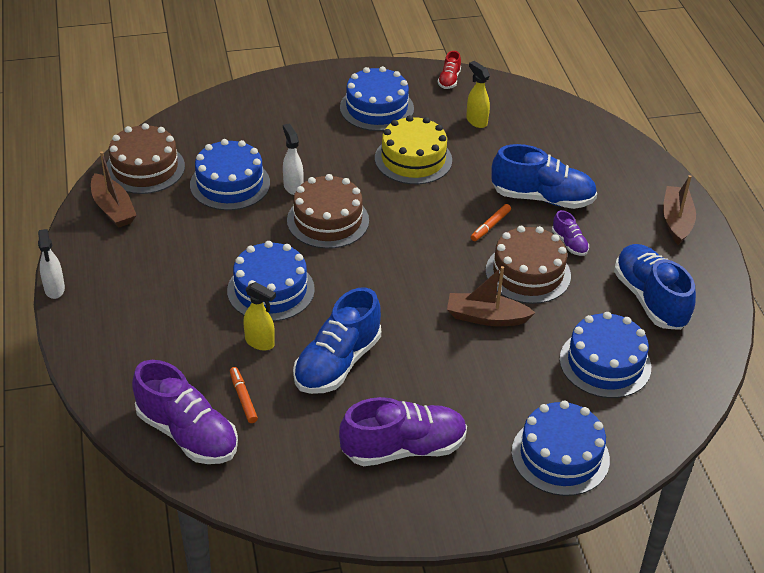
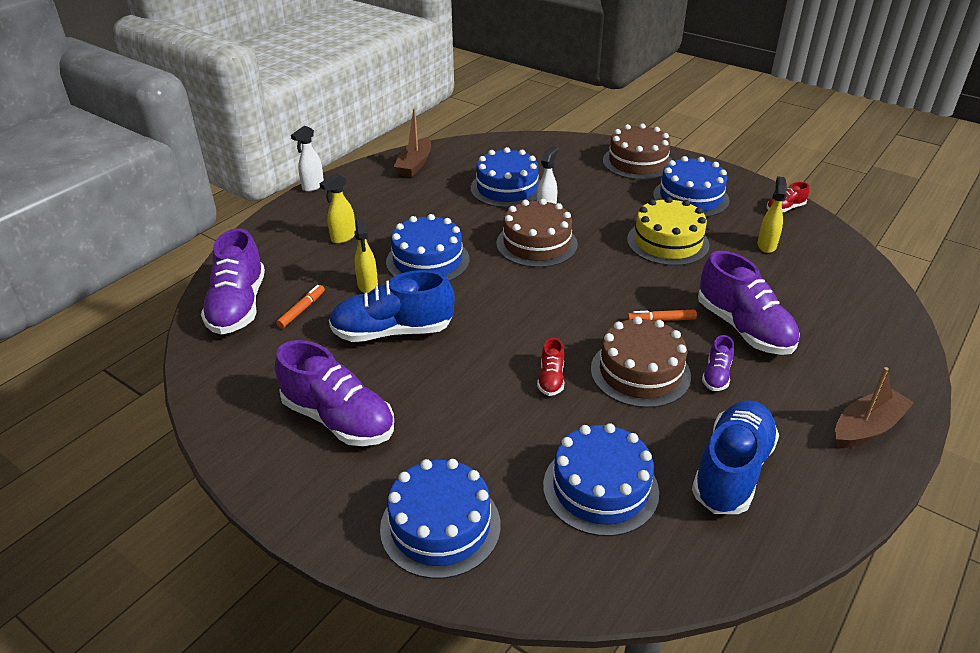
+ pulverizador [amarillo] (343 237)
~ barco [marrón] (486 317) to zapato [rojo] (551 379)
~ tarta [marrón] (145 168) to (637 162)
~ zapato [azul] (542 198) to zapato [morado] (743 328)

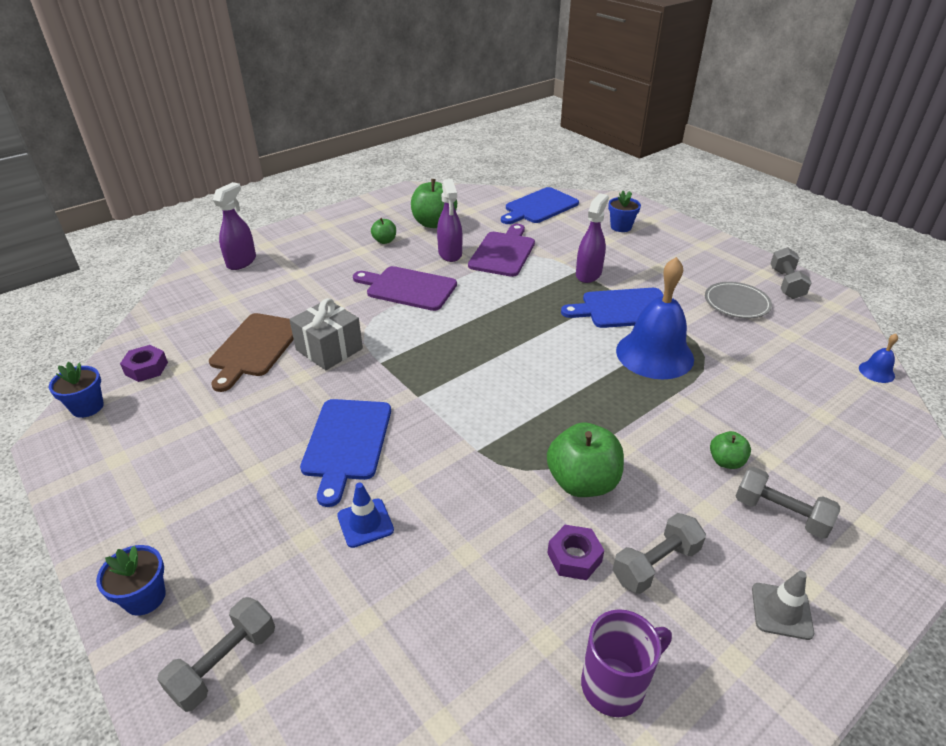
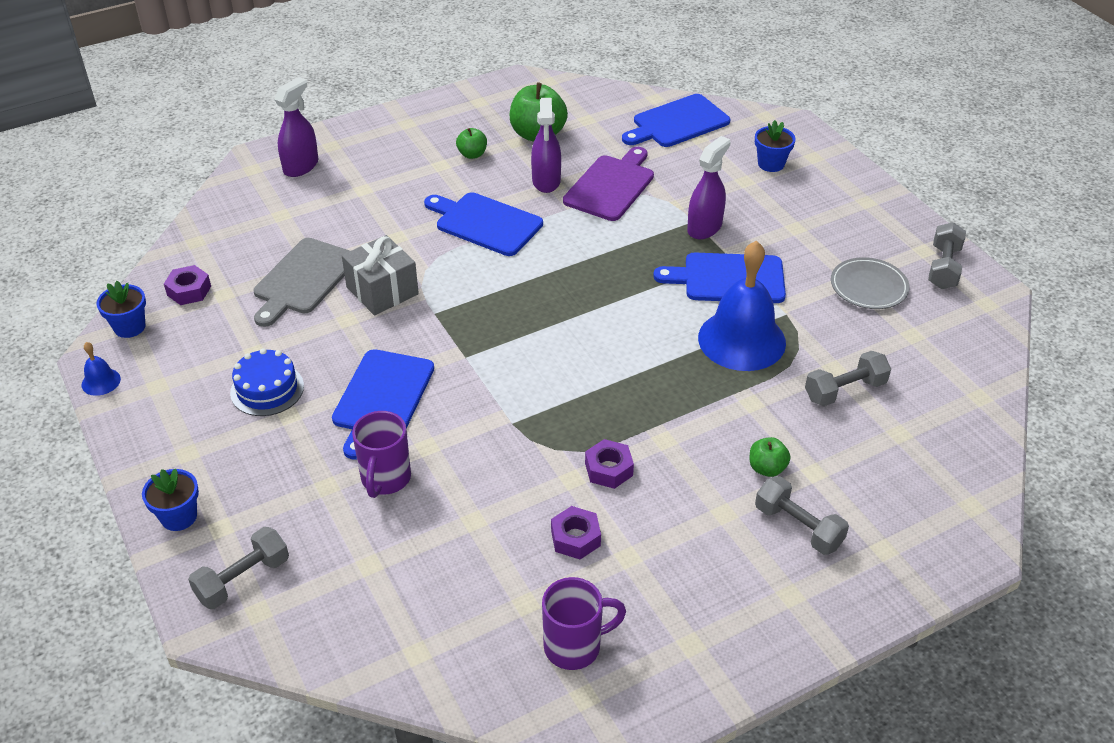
~ campana [azul] (876 372) to (101 381)
+ tarta [azul] (267 389)
~ tabla de cortar [marrón] (255 347) to tabla de cortar [gris] (303 279)
~ cono de tráfico [azul] (365 523) to taza [morado] (385 479)
~ tabla de cortar [morado] (408 288) to tabla de cortar [azul] (485 223)
~ manzana [verde] (582 482) to tuerca [morado] (608 469)
~ mancuerna [gris] (655 564) to (845 390)
- cono de tráfico [gris] (781 611)

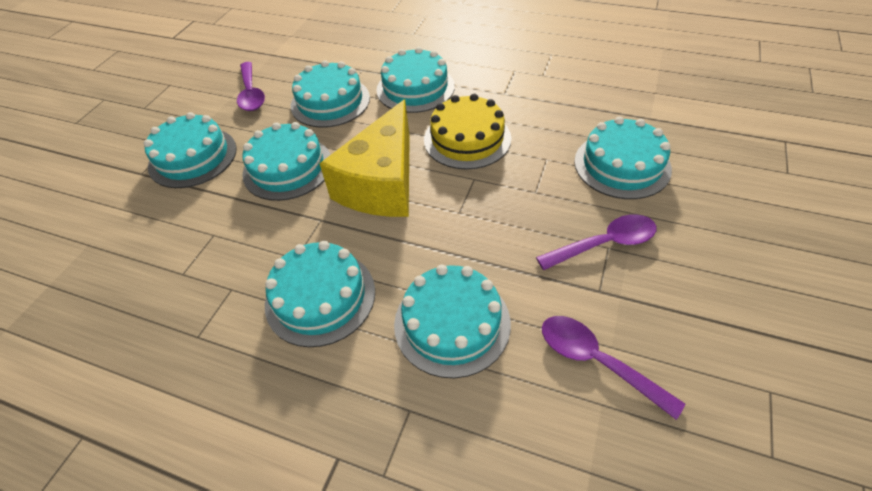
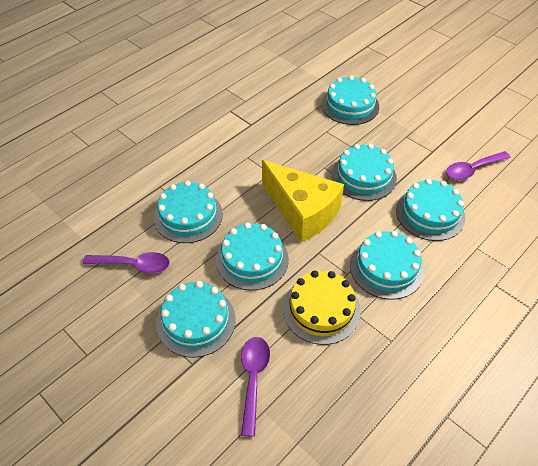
~ cuchara [morado] (604 244) to (253 379)
~ tarta [amarillo] (467 139) to (321 309)
~ tarta [turquesa] (415 88) to (364 176)

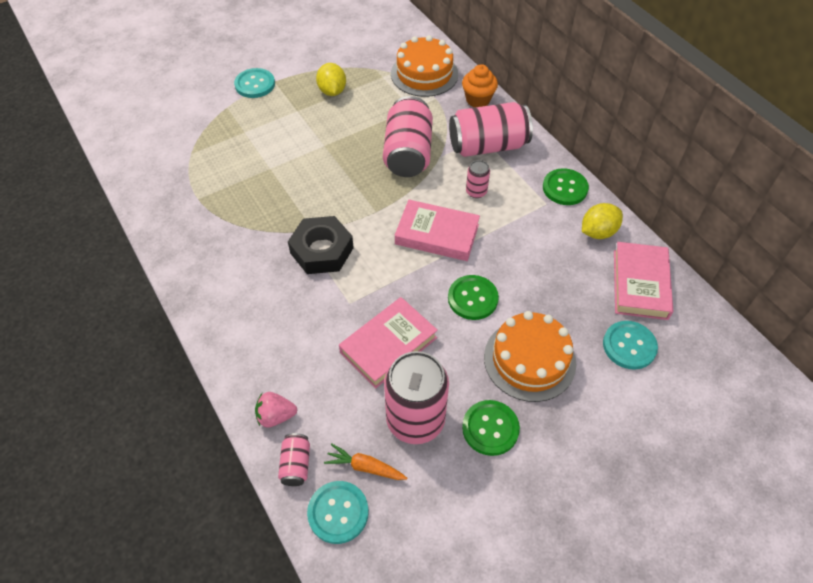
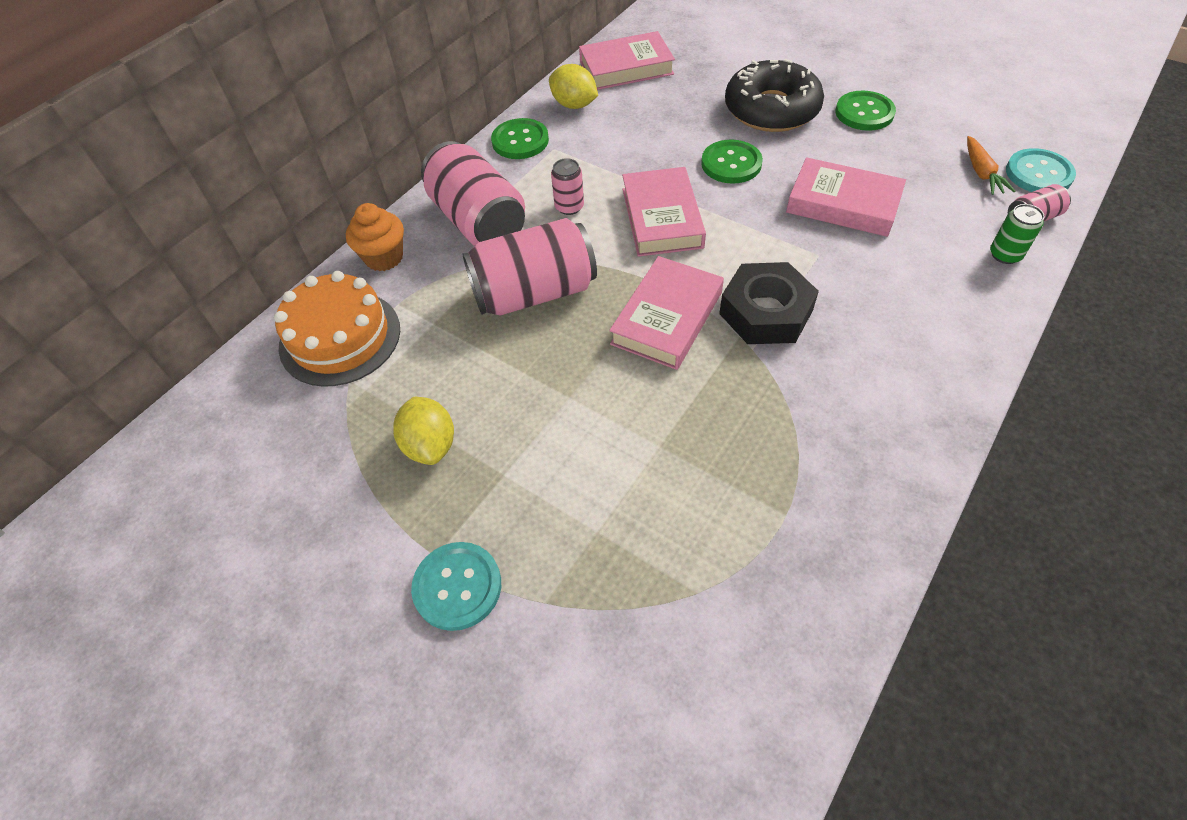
~ limón [amarillo] (332 91) = (430 445) 75 degrees counterclockwise
+ libro [rosa] (667 318)
~ tarta [naranja] (529 360) to rosquilla [negro] (771 109)
~ fresa [rosa] (276 416) to lata [verde] (1005 255)
- lata [rosa] (415 420)
- botón [turquesa] (629 346)

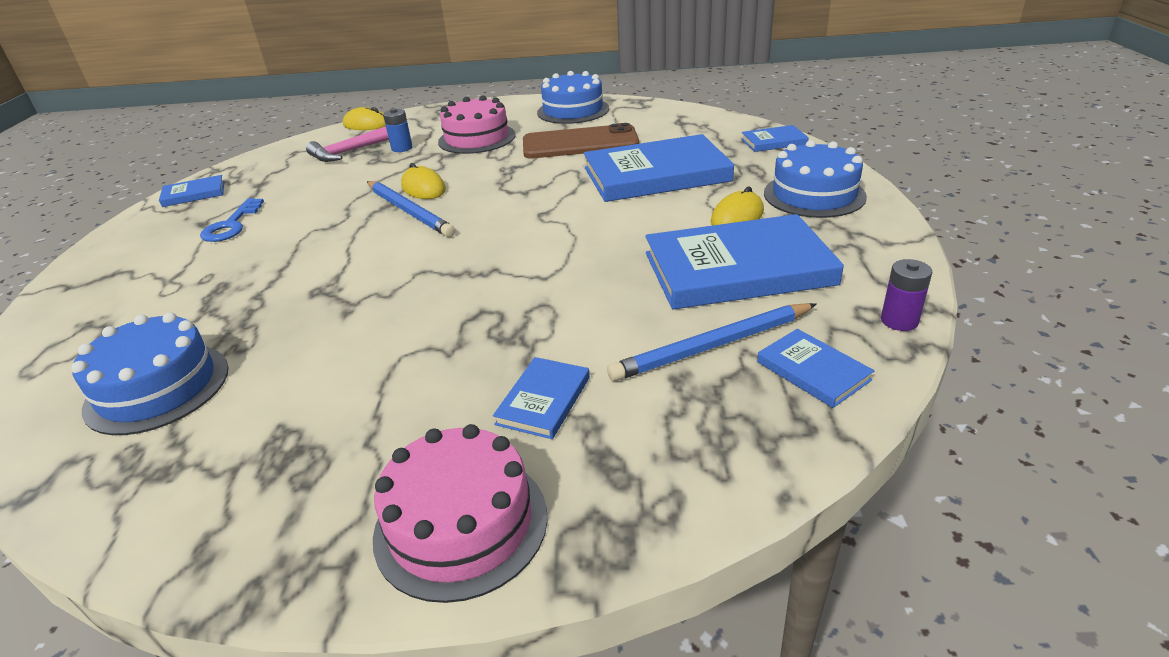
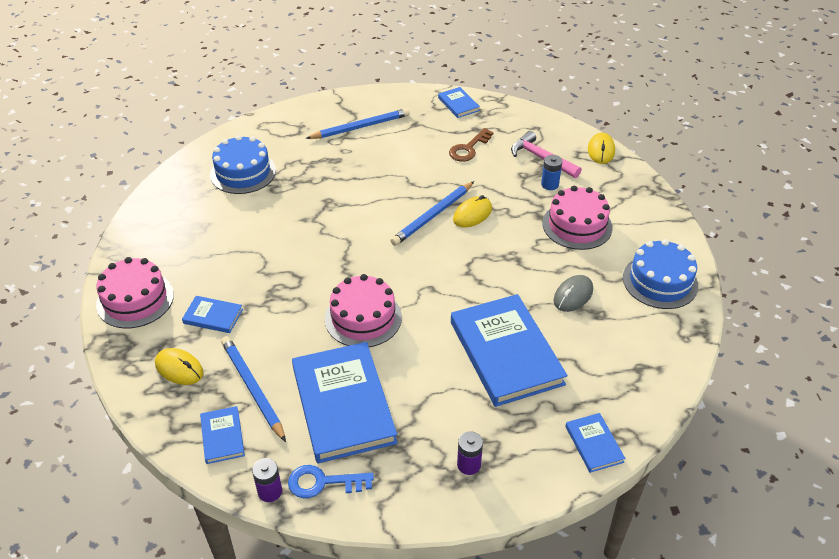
~ ratón [amarillo] (737 217) to (179 368)
~ libro [azul] (813 371) = (222 436) 60 degrees counterclockwise
~ llave [azul] (231 225) to (323 482)
+ lápiz [azul] (360 127)
+ tarta [rosa] (363 318)
+ llave [marrón] (468 148)
~ tarta [azul] (814 195) to pila [morado] (469 465)
~ móvil [marrón] (580 143) to ratón [gris] (573 295)

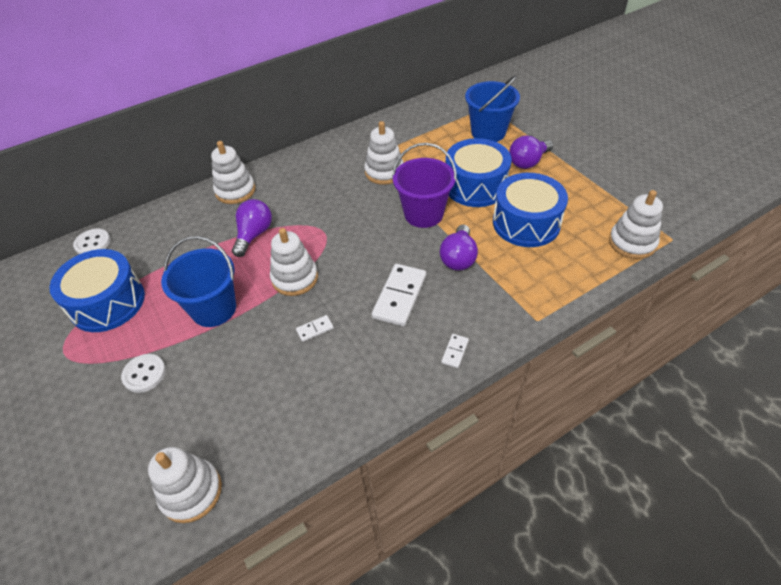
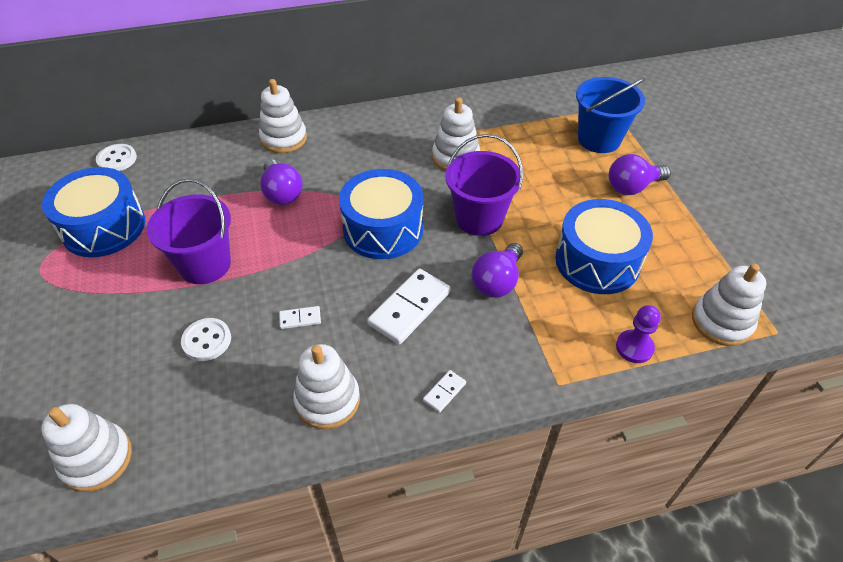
~ balde [azul] (214 309) to balde [morado] (205 264)
~ botón [blanco] (144 374) to (207 340)
~ bombilla [morado] (254 235) = (282 193) 120 degrees clockwise
~ juguete apilable [blanco] (295 278) to (327 400)
~ tambor [azul] (475 186) to (383 229)
+ peón [morado] (634 347)

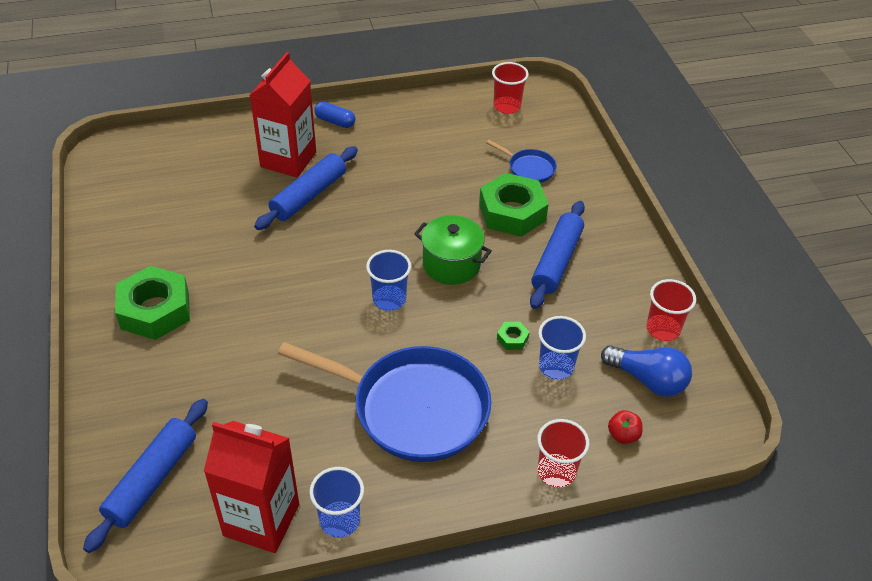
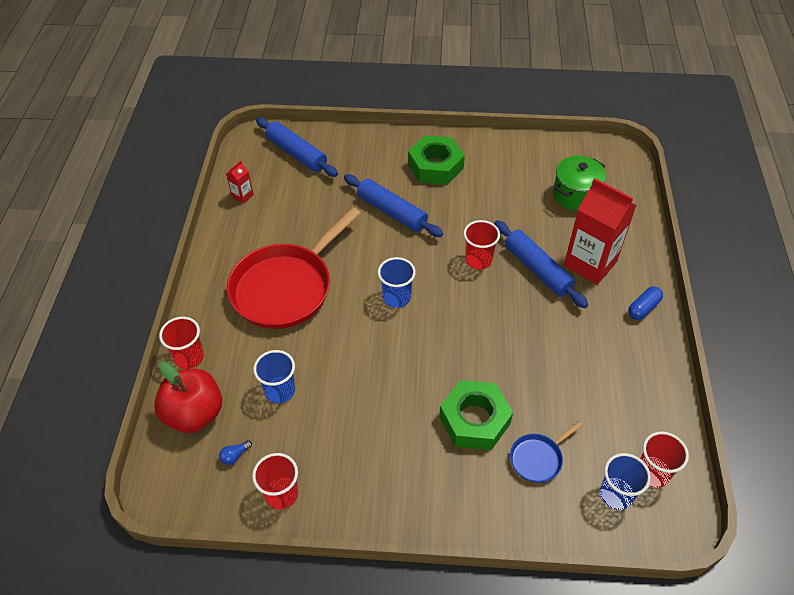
~ manzana [rojo] (623 435) = (194 414) x2.26
~ bombilla [azul] (648 380) = (235 456) x0.42
~ cartón de leche [rojo] (261 520) = (242 196) x0.43
~ sartén [azul] (413 408) to sartén [rojo] (286 287)
~ rodillo [azul] (557 261) to (392 212)
+ vaso [rojo] (478 260)
~ olla [verde] (451 264) to (575 195)
~ vaso [azul] (339 520) to (616 494)
- tuerca [verde] (512 338)

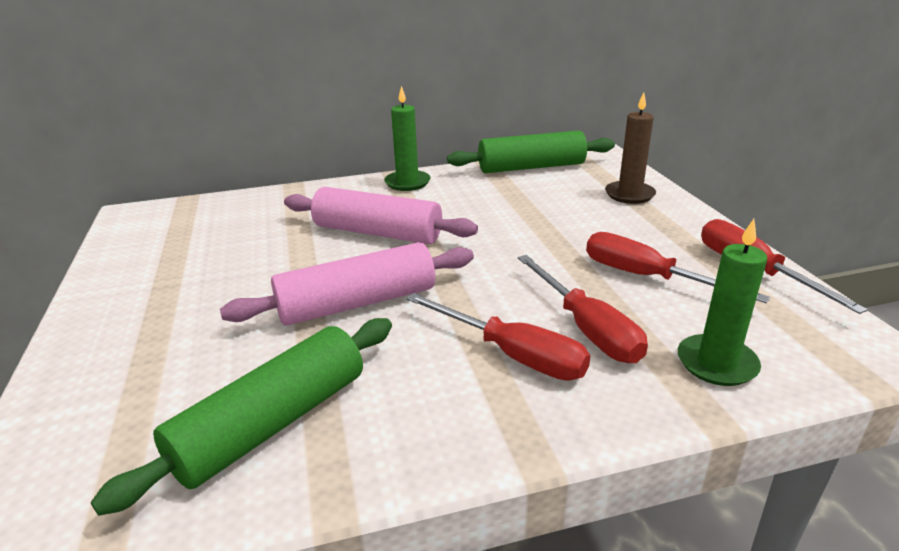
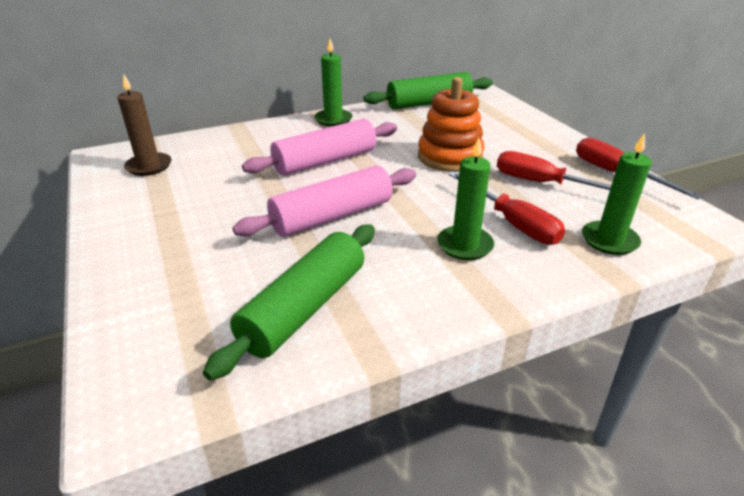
~ vela [marrón] (629 195) to (149 166)
~ rodillo [rosa] (377 233) = (325 161) 45 degrees counterclockwise
+ juguete apilable [naranja] (450 157)
~ destornillador [rojo] (512 354) to vela [verde] (465 245)

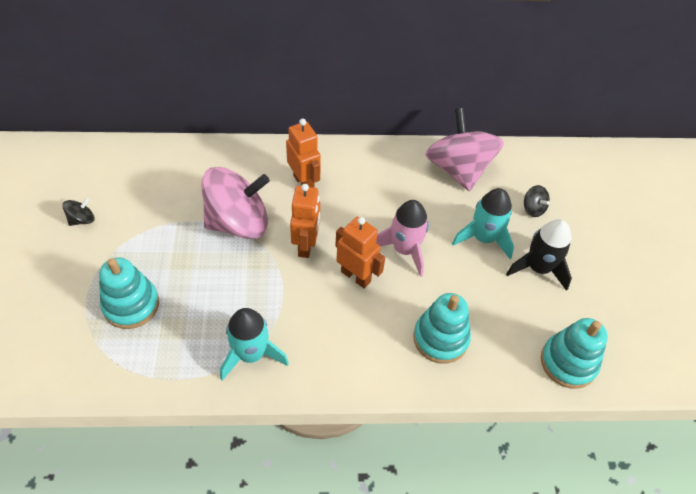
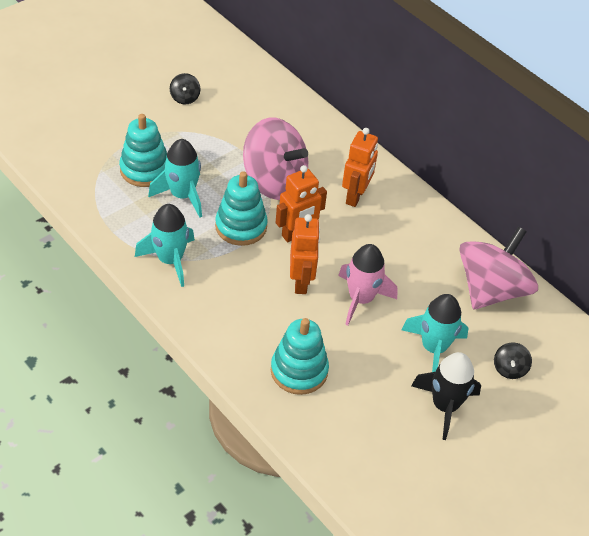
+ cohete [turquesa] (182 195)
~ peonza [negro] (82 220) = (185 98) 75 degrees clockwise
~ juguete apilable [turquesa] (568 362) to (241 226)

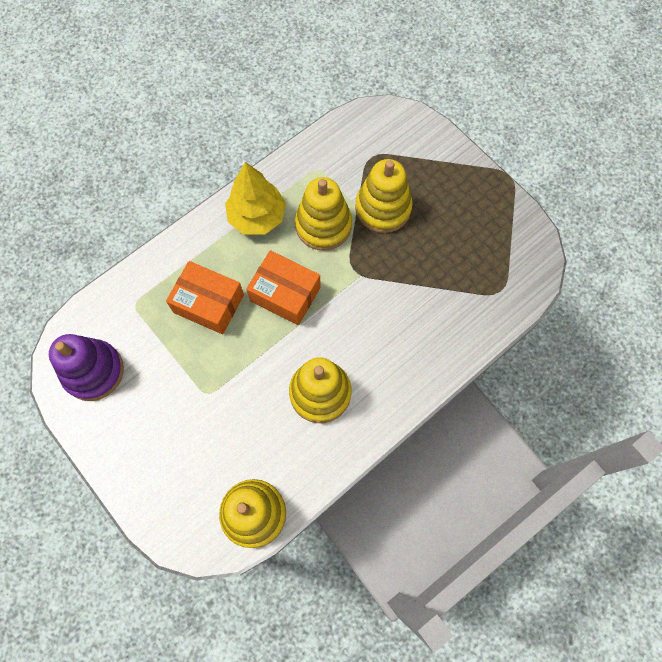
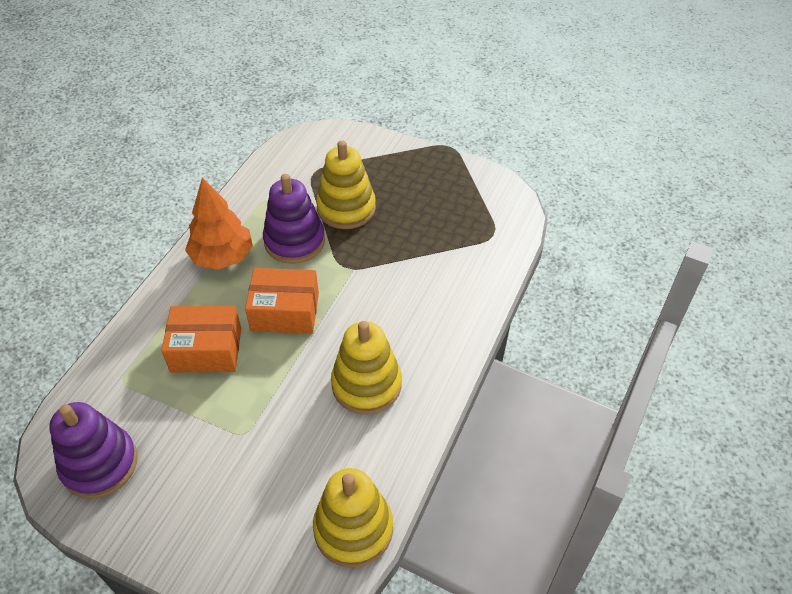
~ árbol [amarillo] (257 217) to árbol [naranja] (222 257)
~ juguete apilable [amarillo] (323 225) to juguete apilable [morado] (294 241)

